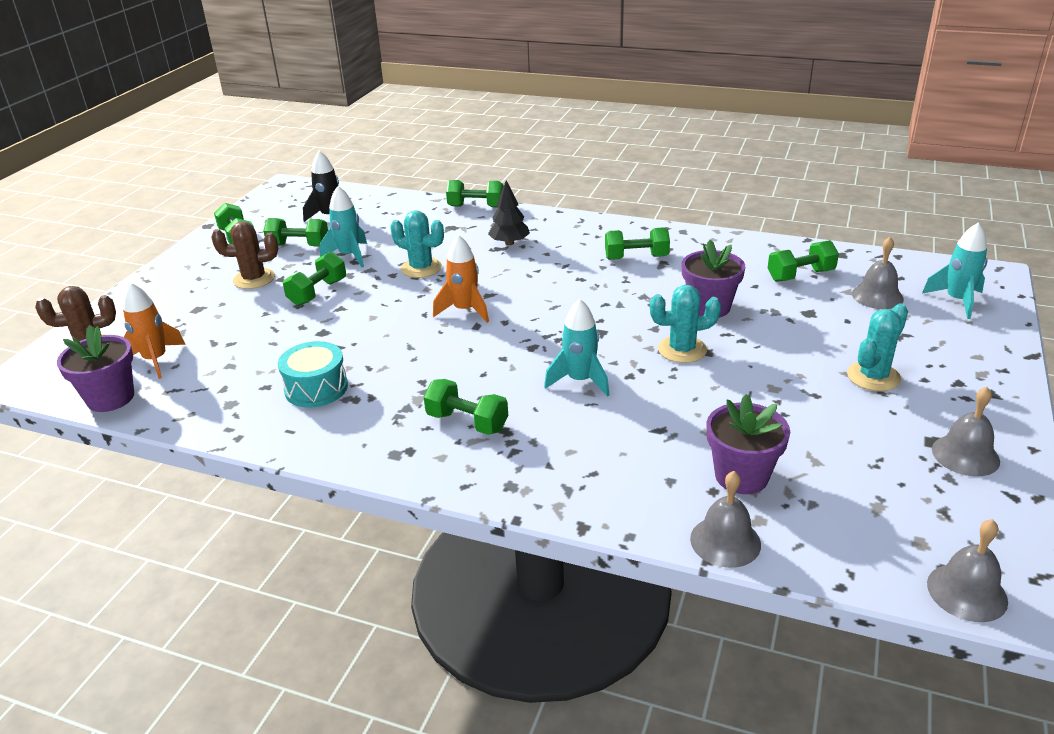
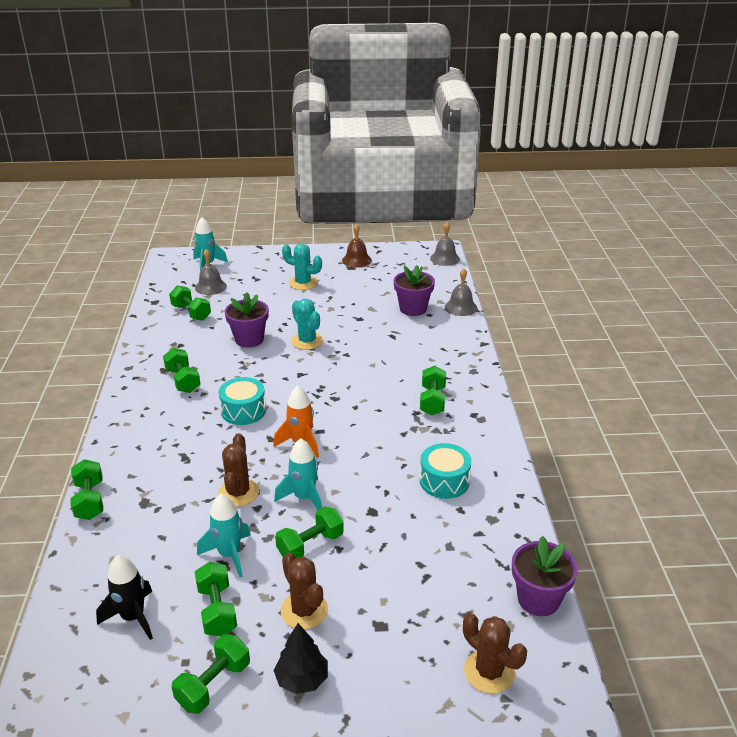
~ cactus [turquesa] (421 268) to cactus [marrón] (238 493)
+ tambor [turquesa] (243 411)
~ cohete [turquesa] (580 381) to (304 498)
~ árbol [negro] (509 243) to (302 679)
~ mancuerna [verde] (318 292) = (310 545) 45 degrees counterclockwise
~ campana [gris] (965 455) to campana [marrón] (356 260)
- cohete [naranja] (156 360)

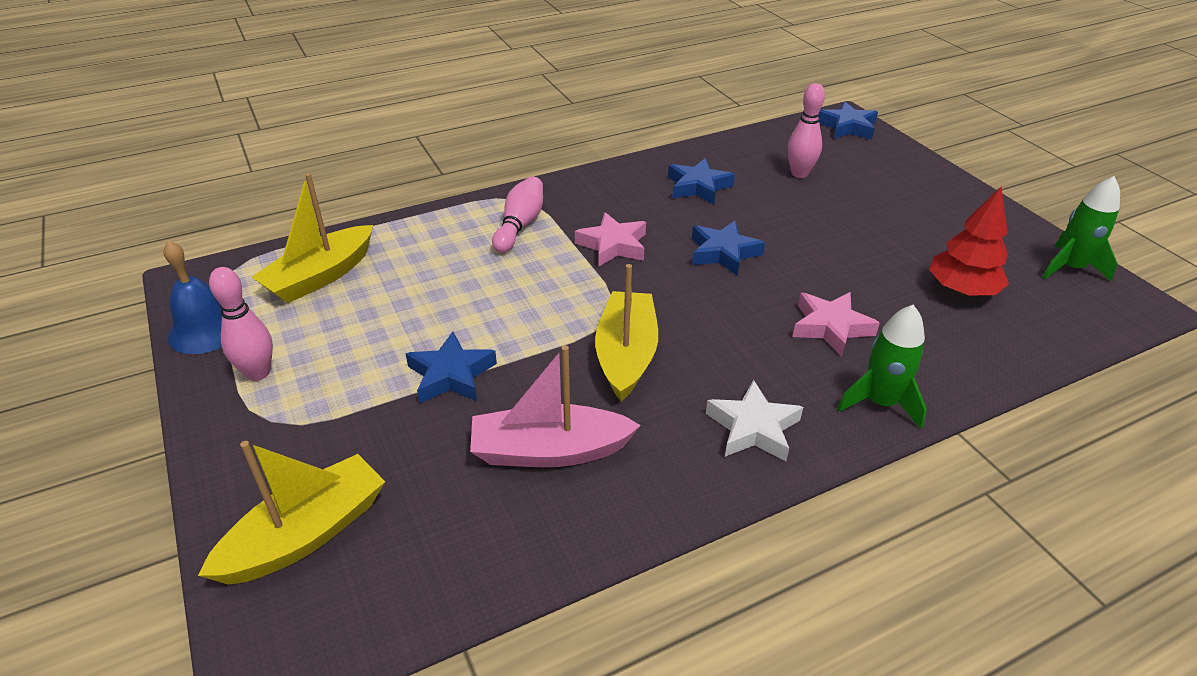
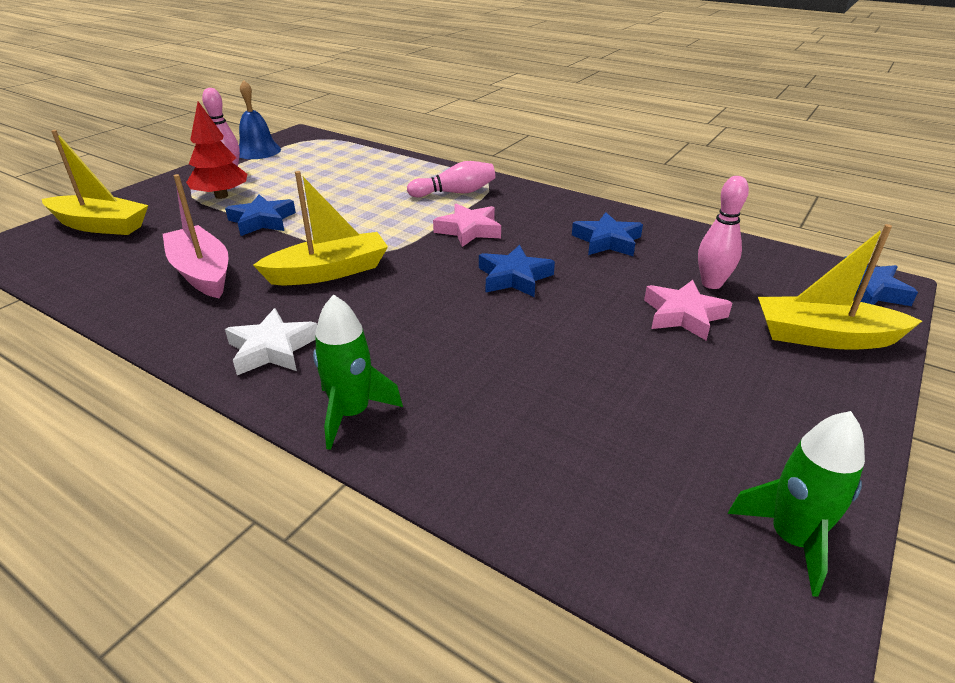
~ árbol [rojo] (962 290) to (221 196)
~ estrella [rosa] (831 327) to (683 315)
~ barco [amarillo] (321 276) to (824 337)

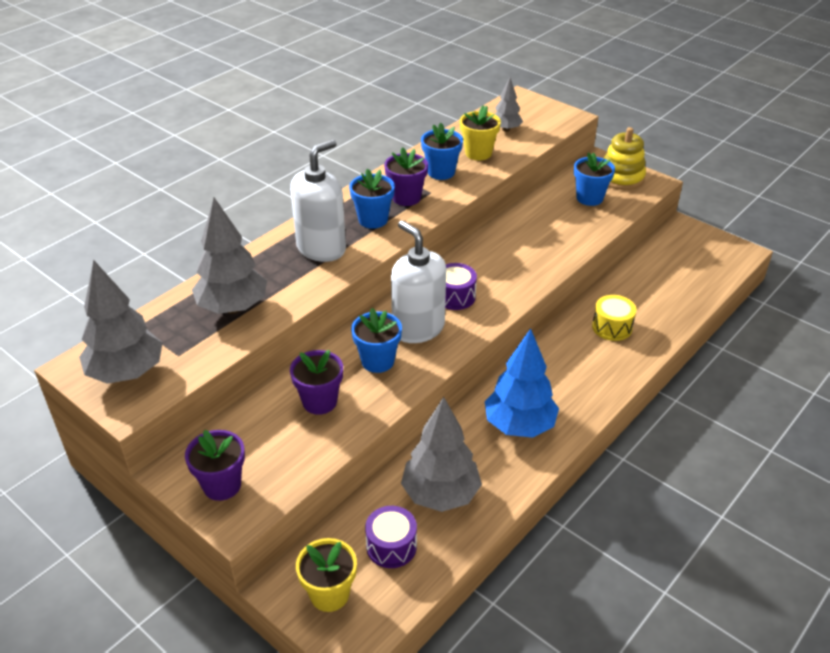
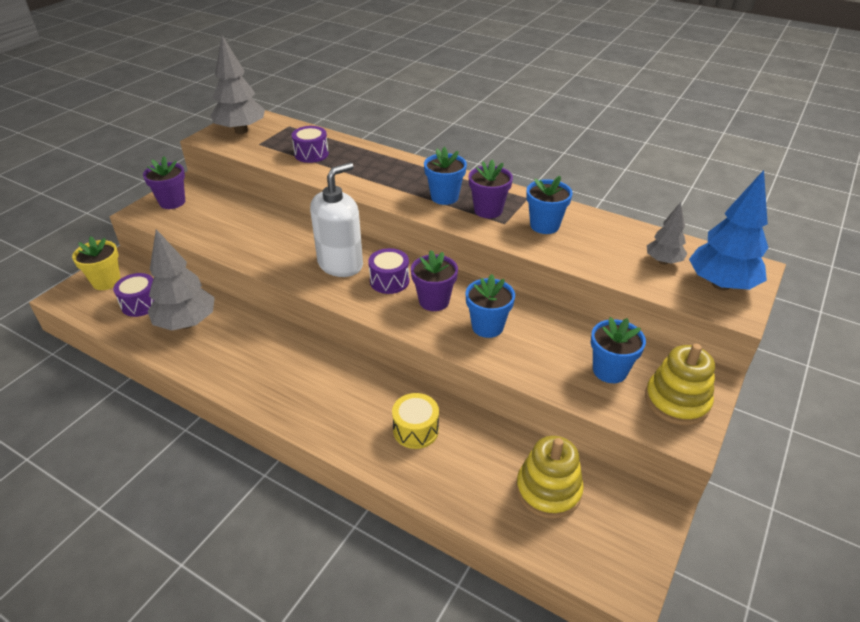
~ árbol [gris] (233 307) to tambor [morado] (311 154)
~ maceta [morado] (319 402) to (434 301)
~ maceta [azul] (377 361) to (487 326)
+ juguete apilable [amarillo] (548 490)
~ árbol [azul] (519 426) to (720 284)
- dispensador de jabón [blanco] (321 248)
- maceta [amarillo] (478 153)

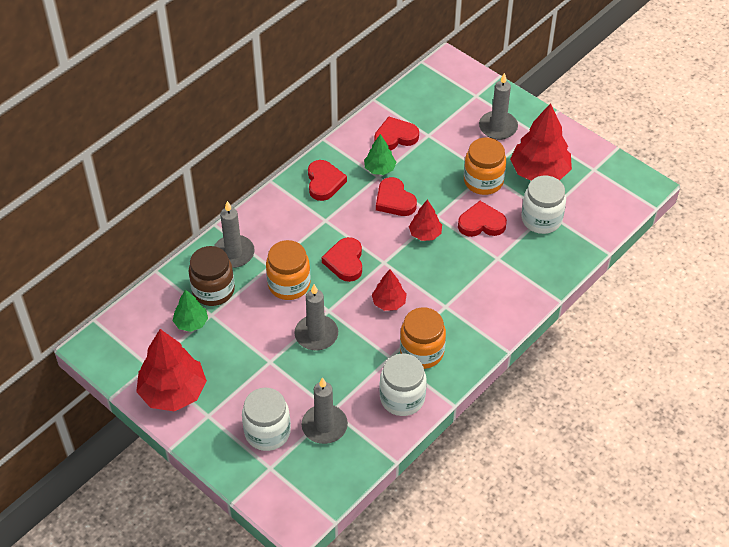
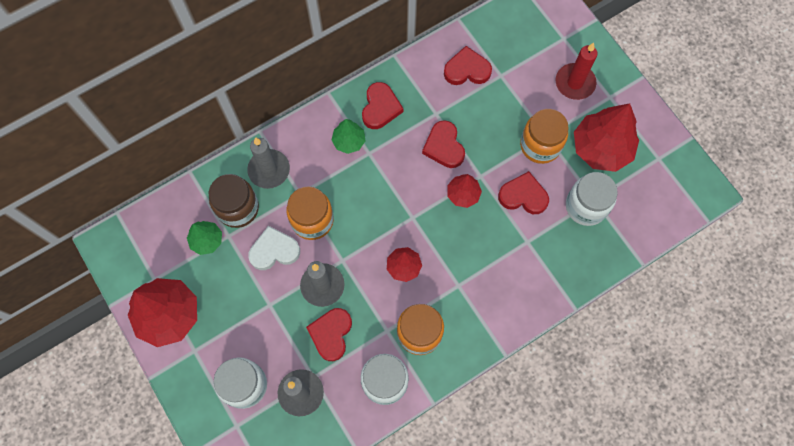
+ corazón [blanco] (274 251)
~ corazón [rojo] (345 262) to (331 334)
~ árbol [verde] (379 169) to (349 141)
~ vela [gris] (498 127) to vela [rojo] (575 83)

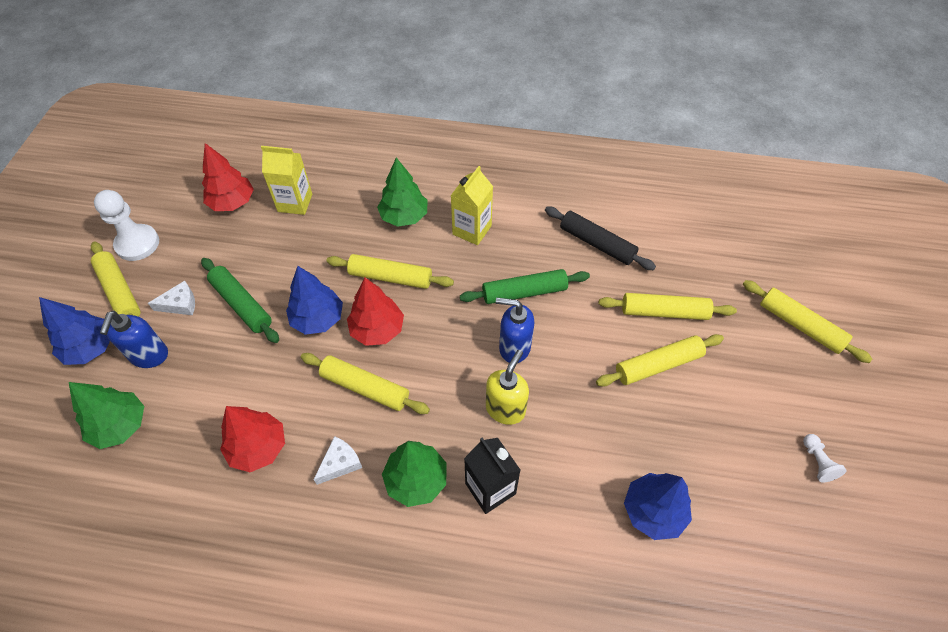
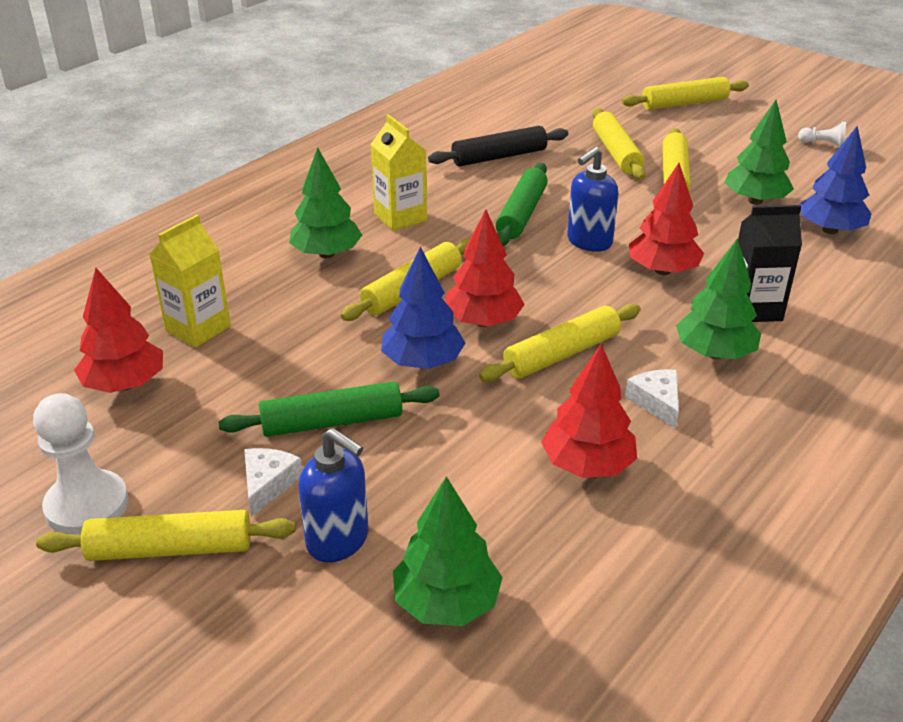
~ rodillo [amarillo] (664 312) = (616 153) 45 degrees counterclockwise
~ dispensador de jabón [amarillo] (505 409) to árbol [rojo] (663 270)
+ árbol [verde] (755 201)
- árbol [azul] (91 348)

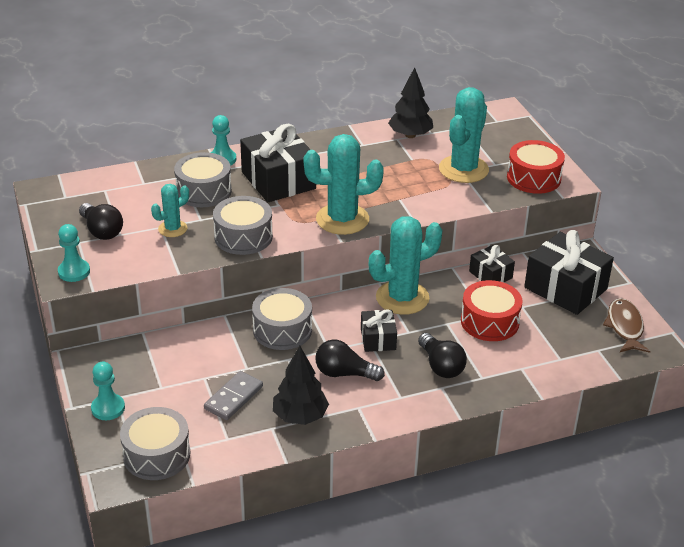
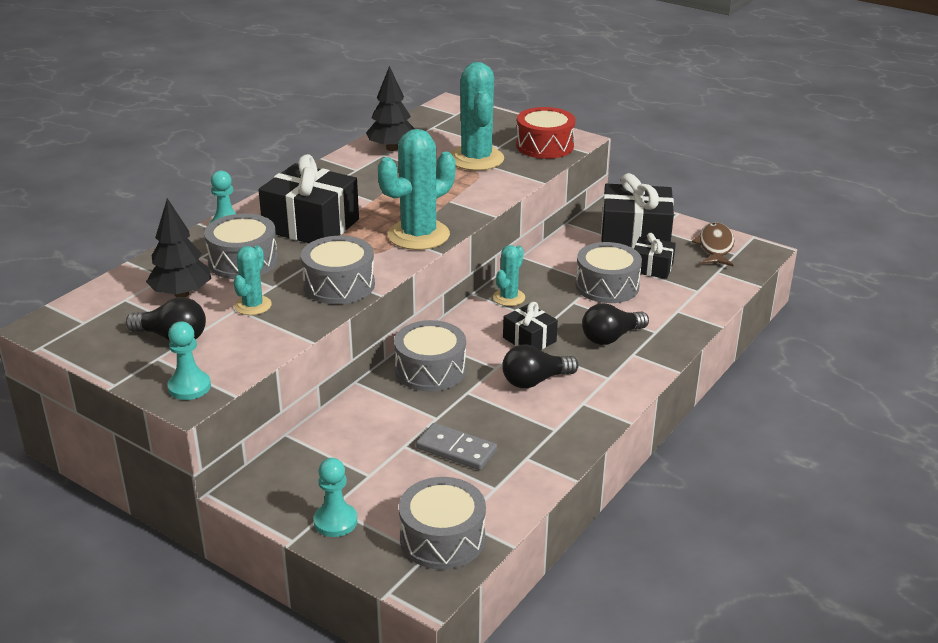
~ árbol [negro] (300 416) to (181 294)
~ ficha de dominó [gris] (234 398) = (456 449) 60 degrees counterclockwise
~ cactus [turquesa] (402 298) = (509 297) x0.54
~ tambor [rojo] (489 322) to tambor [gris] (607 286)
~ bombilla [negro] (441 366) = (611 337) 120 degrees clockwise
~ regalo [negro] (490 274) to (651 267)
~ pez [marrón] (625 327) = (715 246) 45 degrees clockwise

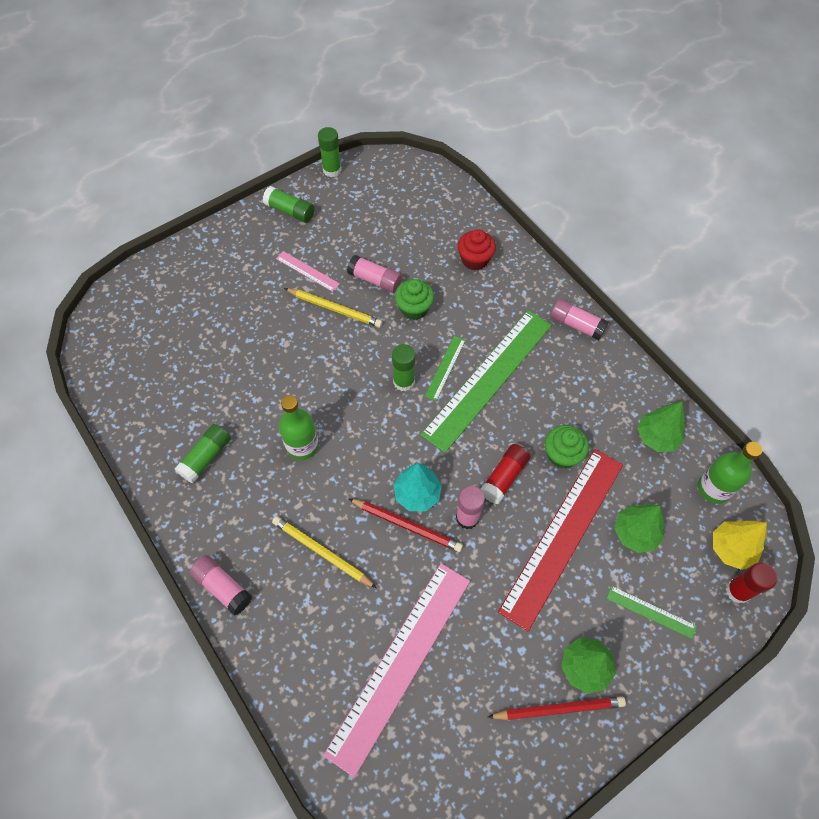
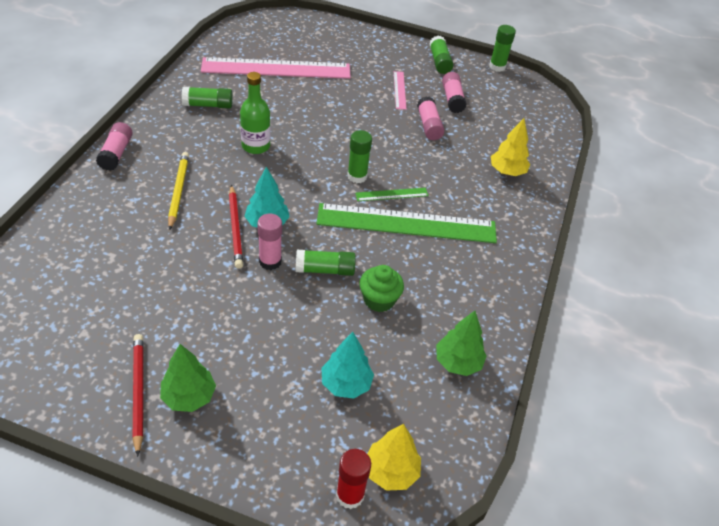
~ lápiz [rojo] (558 709) = (138 392) 150 degrees counterclockwise
~ regla [rosa] (400 664) to (276 68)
~ barra de pegamento [rojo] (504 477) to barra de pegamento [verde] (325 270)
~ árbol [verde] (635 533) to árbol [turquesa] (346 384)
~ barra de pegamento [rosa] (576 325) to (452 99)
~ magdalena [rojo] (474 260) to árbol [amarillo] (507 172)
- lápiz [amarillo] (334 309)
- magdalena [verde] (414 309)
- regla [rojo] (562 535)
- regla [verde] (651 612)
- botella [verde] (713 488)

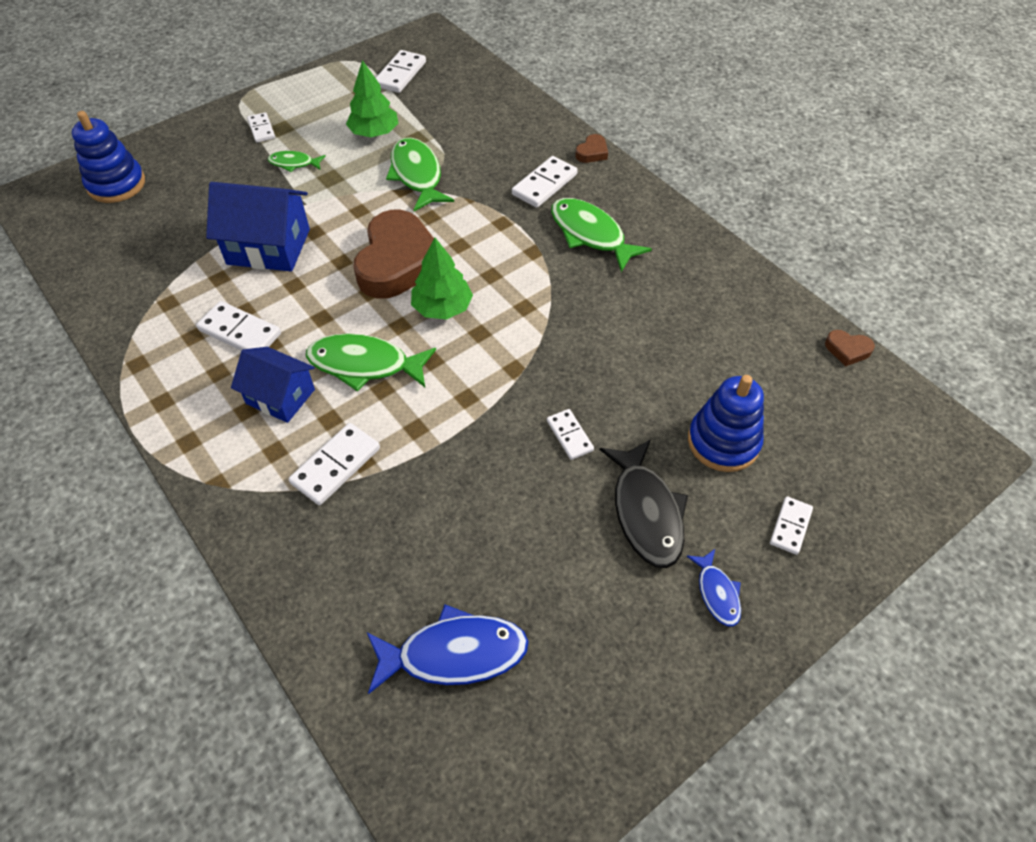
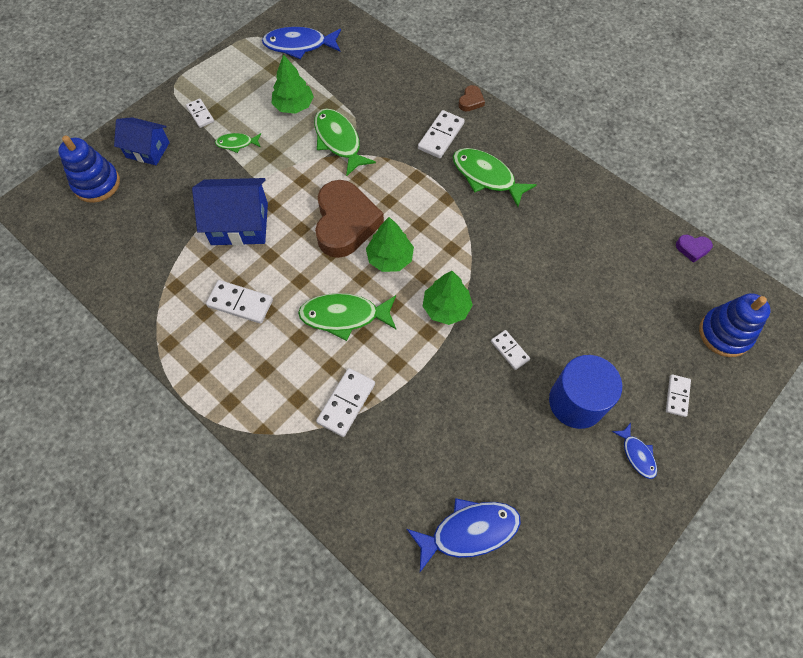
~ casa [azul] (280 396) to (148 150)
~ ficha de dominó [blanco] (400 74) to pez [azul] (299 45)
+ árbol [verde] (446 308)
~ pez [negro] (646 512) to cilindro [azul] (576 402)
~ corazón [marrón] (847 350) to corazón [morado] (692 249)
~ juguete apilable [azul] (723 442) to (725 333)

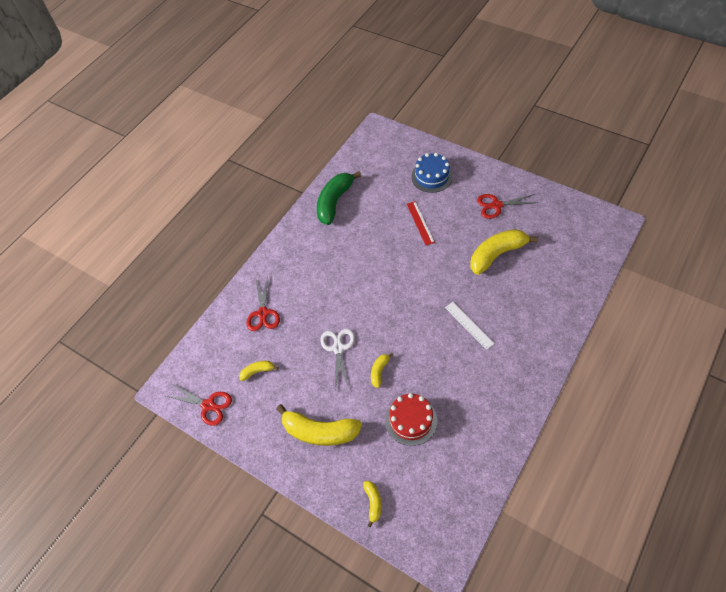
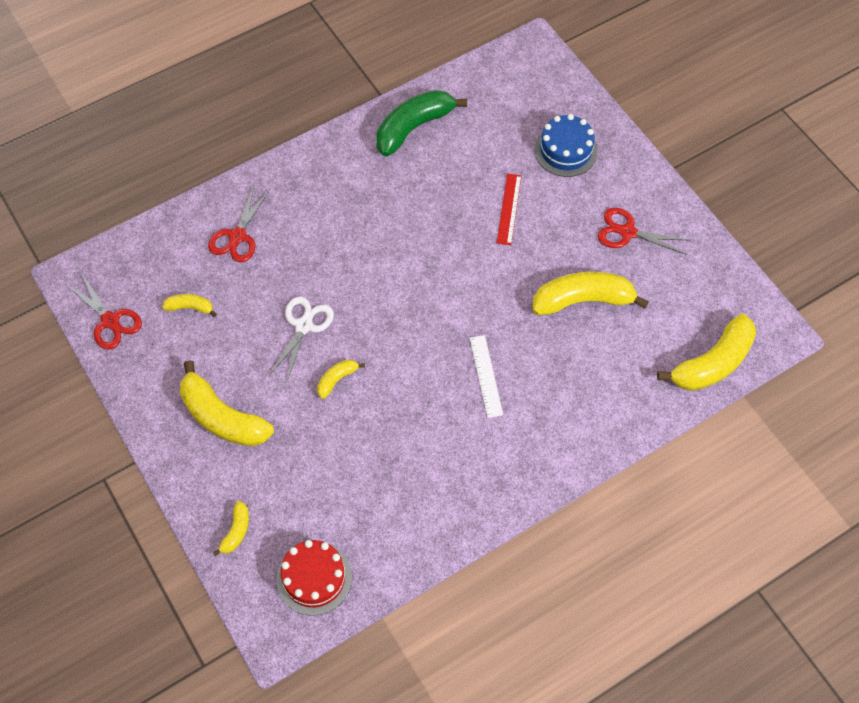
~ tarta [rojo] (411 420) to (314 578)
+ plátano [amarillo] (713 363)

